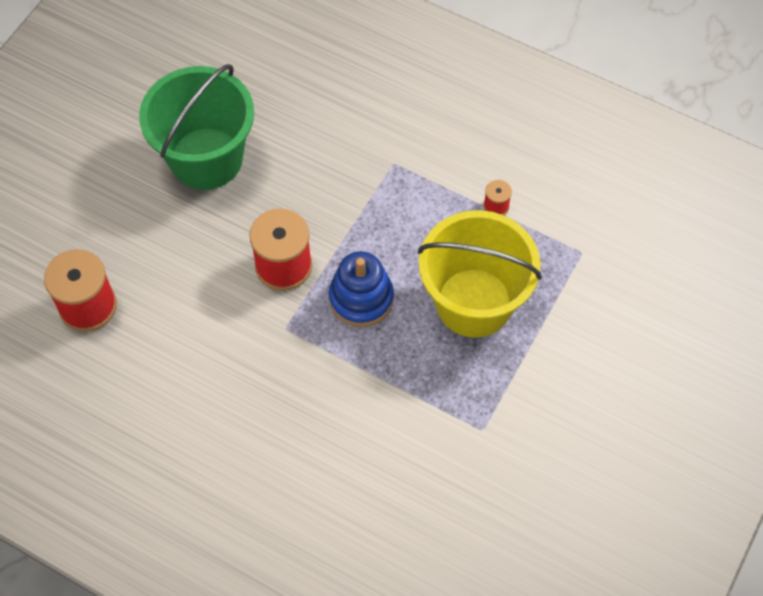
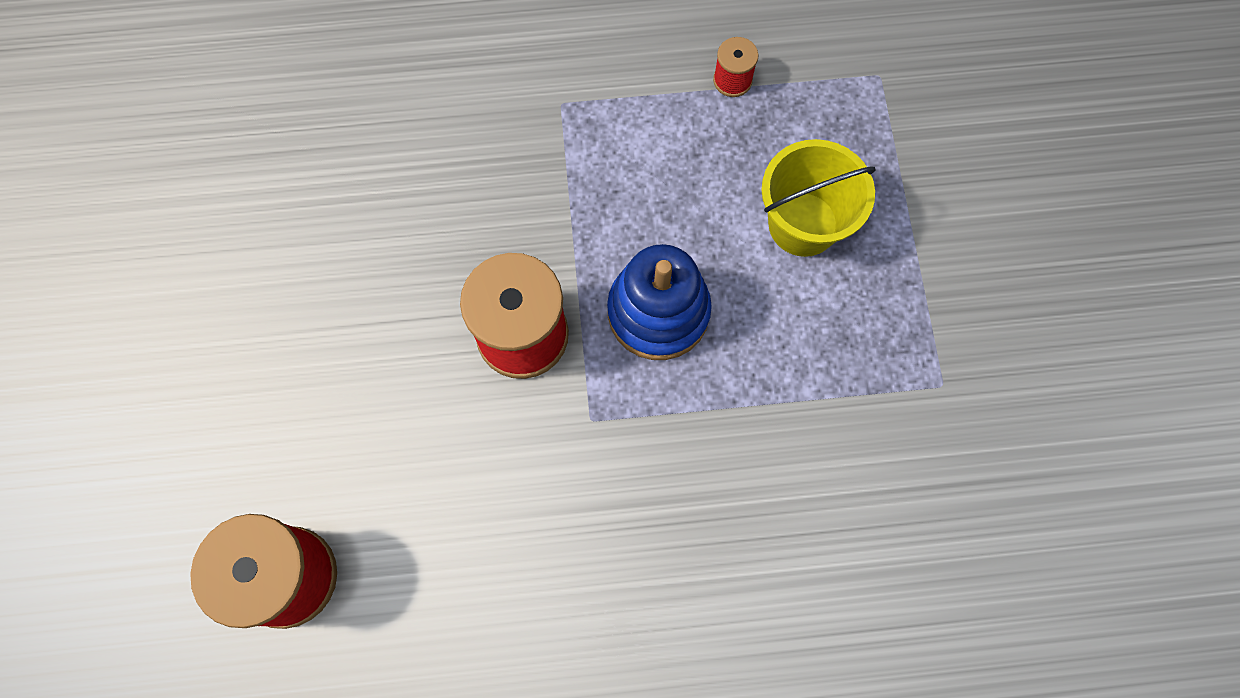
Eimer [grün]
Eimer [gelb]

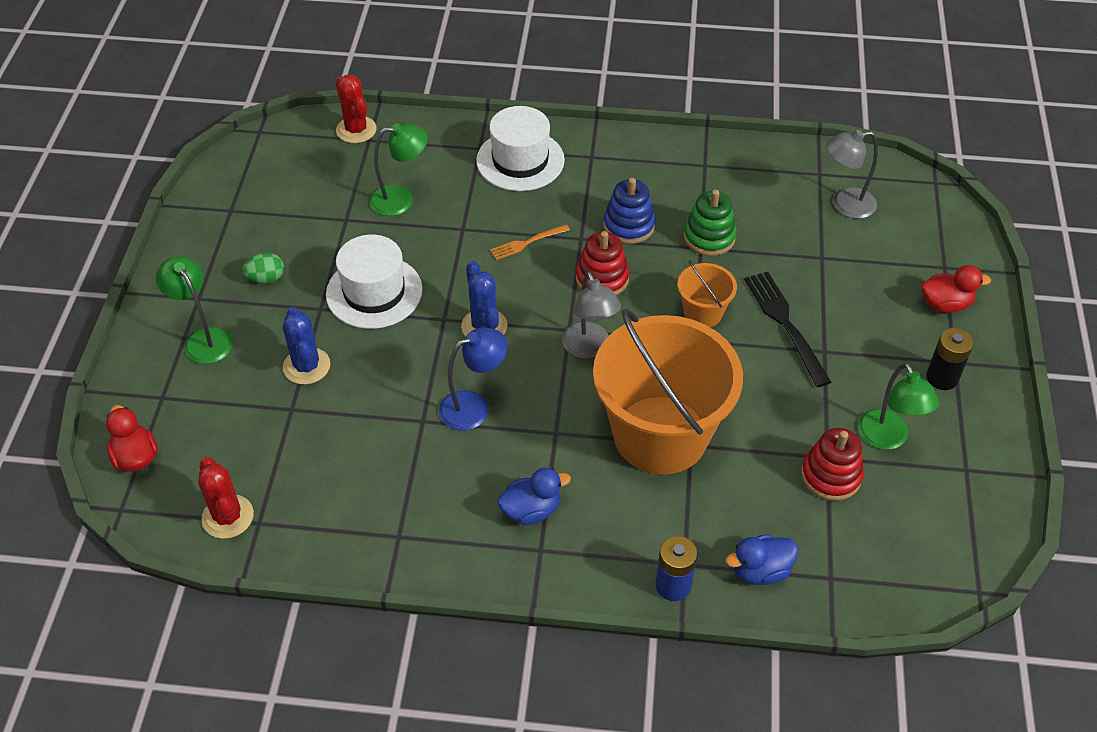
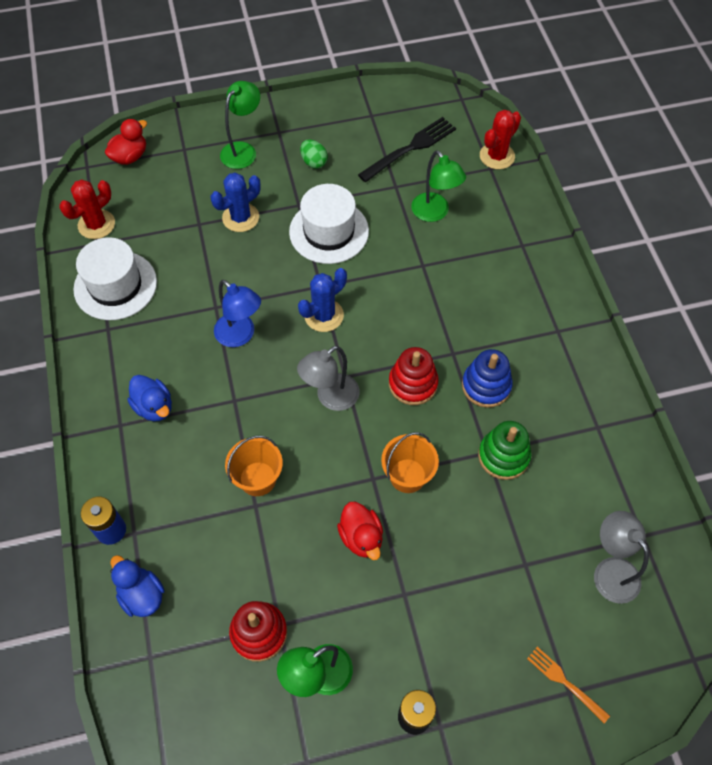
Hut [weiß] (no. 1 from left)
Gabel [orange]
Gabel [schwarz]
Ente [rot] (no. 2 from left)
Eimer [orange] (no. 1 from left)

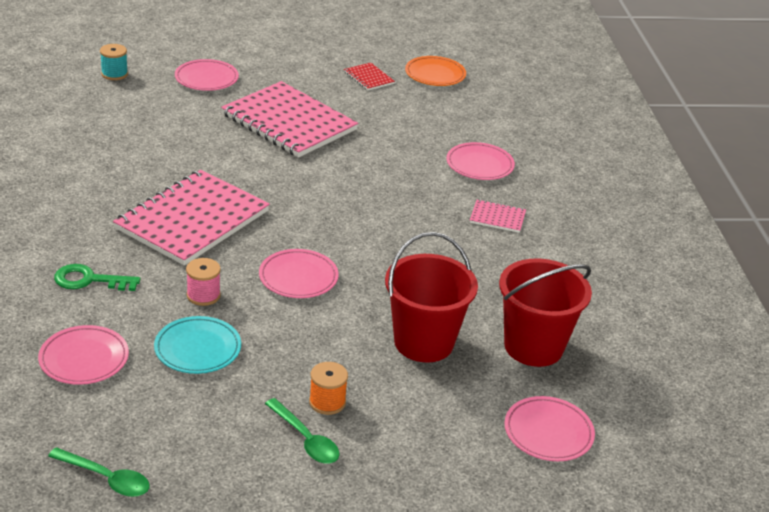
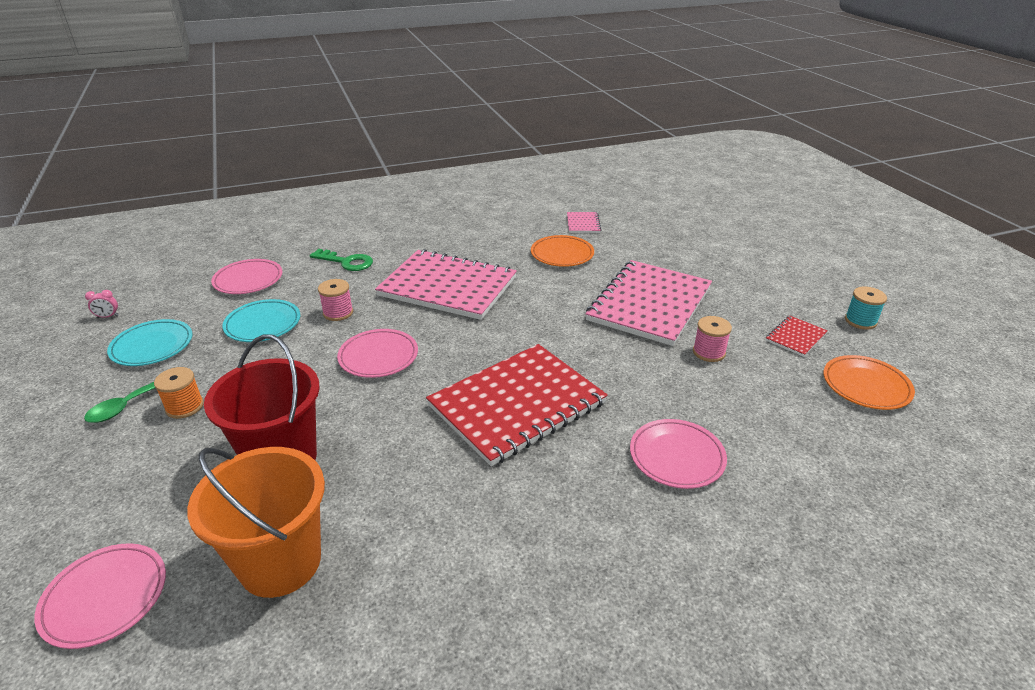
Teller [rosa] (no. 2 from left in the first image)
Teller [türkis] (no. 1 from left)
Notizbuch [rot] (no. 1 from left)
Teller [orange] (no. 1 from left)
Garnrolle [rosa] (no. 2 from left)
Garnrolle [türkis]
Notizbuch [rosa] (no. 2 from left)
Wecker [rosa]
Eimer [orange]
Schlüssel [grün]

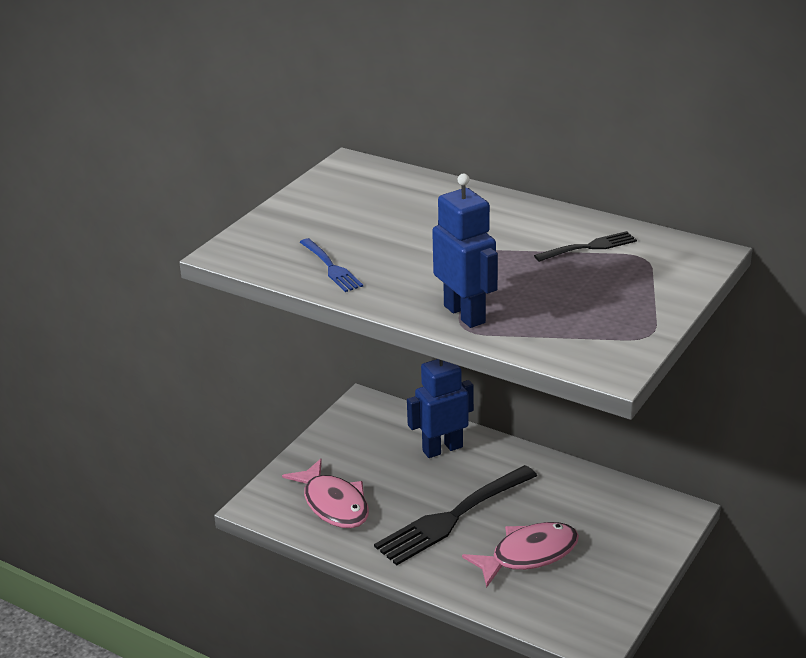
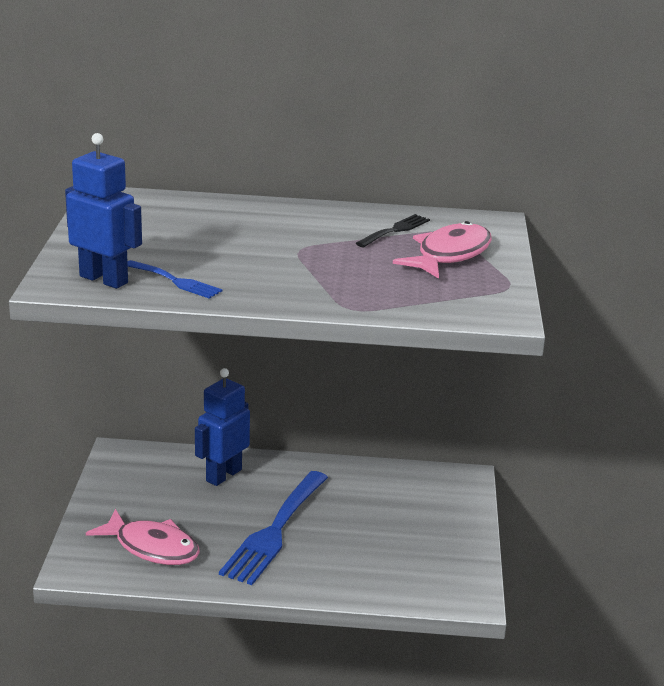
Roboter [blau] (no. 1 from left)
Fisch [rosa] (no. 2 from left)
Gabel [blau] (no. 2 from left)

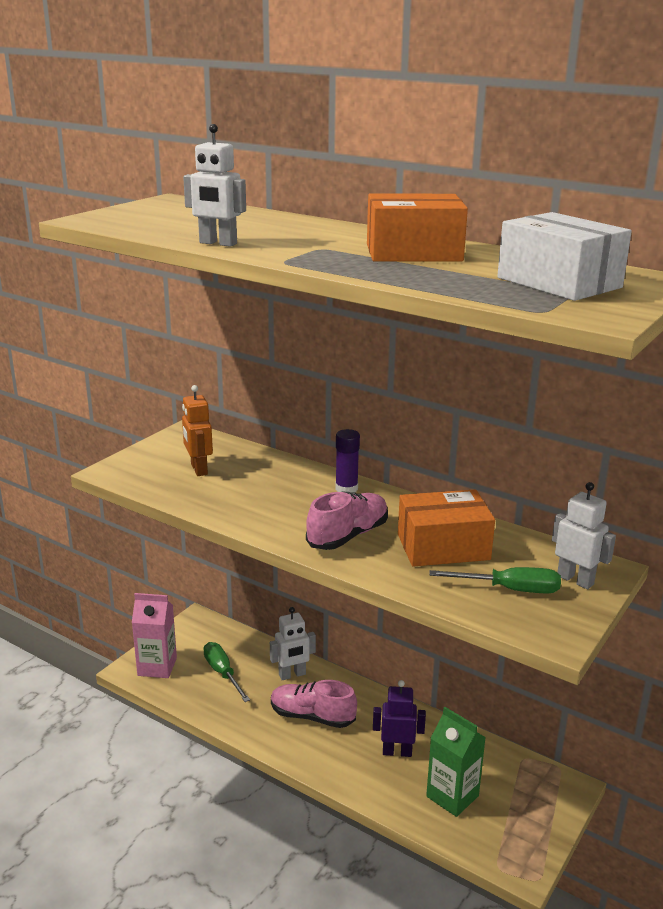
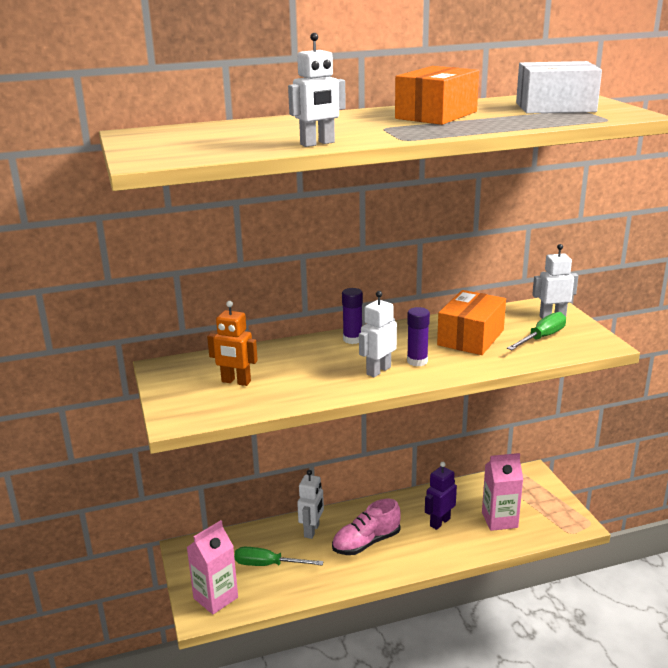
Roboter [weiß] (no. 3 from left)
Klebestift [lila] (no. 2 from left)
Getränkekarton [rosa] (no. 2 from left)

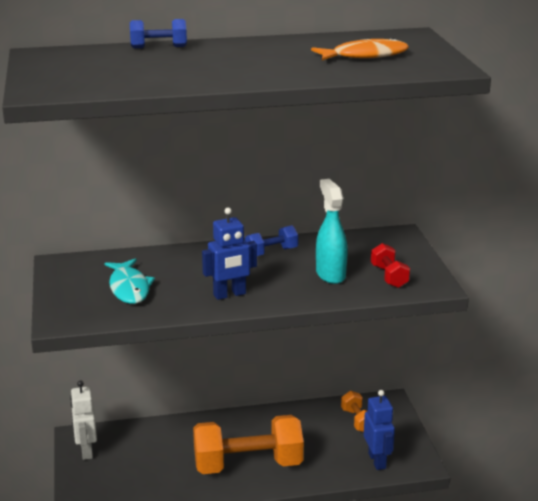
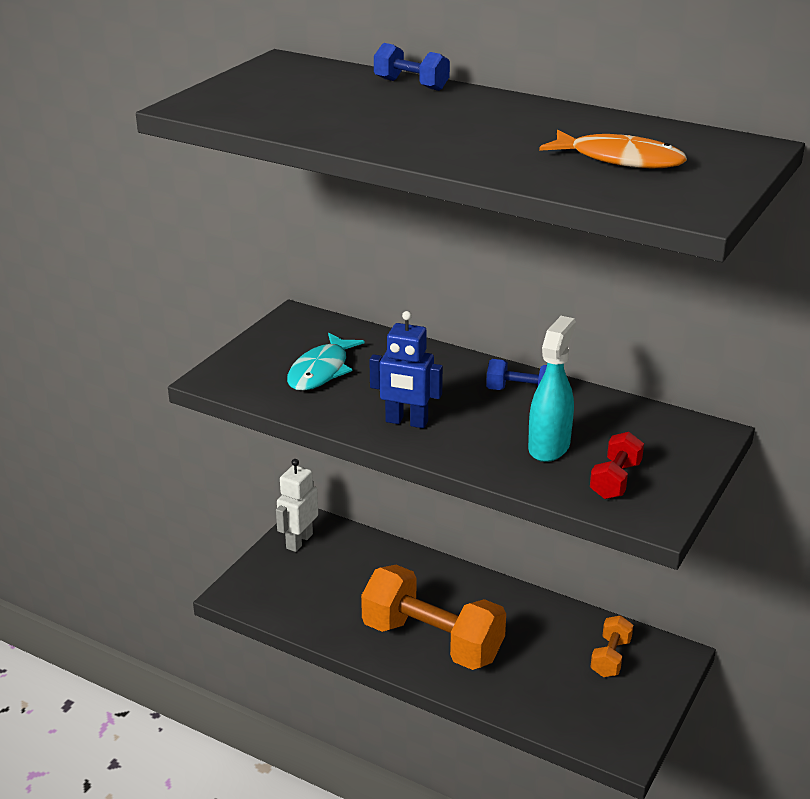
Roboter [blau] (no. 2 from left in the first image)

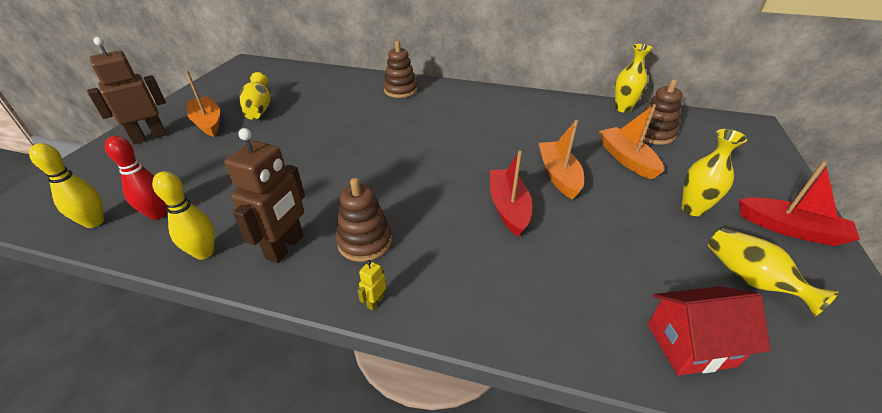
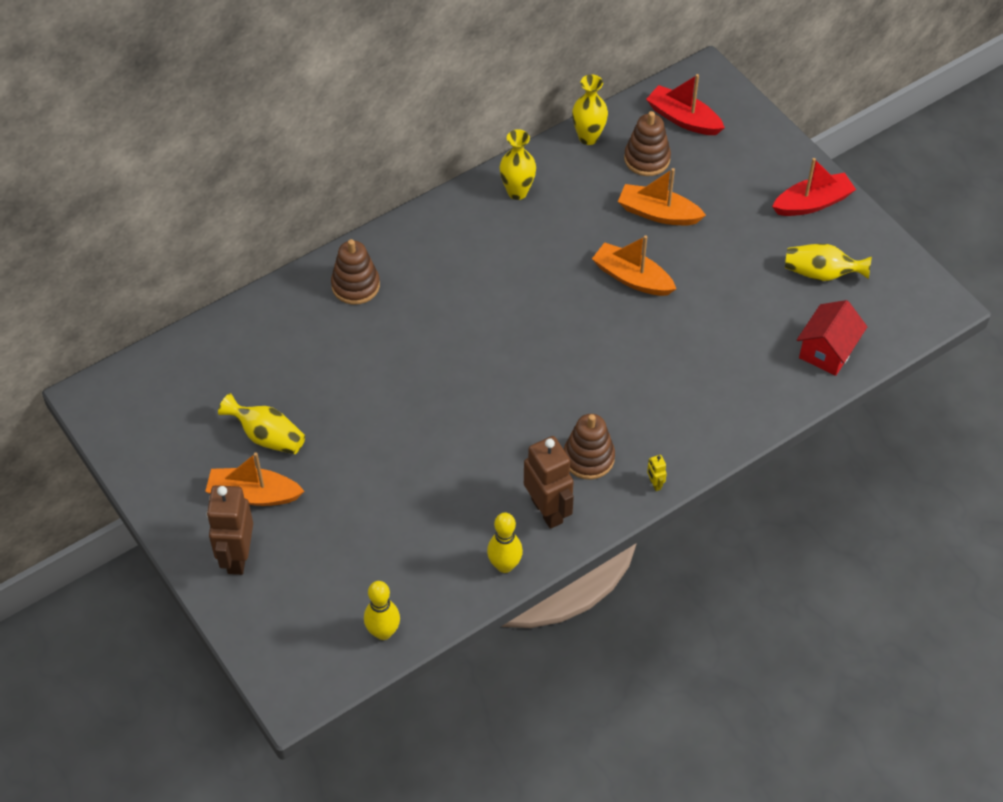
Bowlingkegel [rot]
Boot [rot] (no. 1 from left)
Vase [gelb] (no. 2 from left)

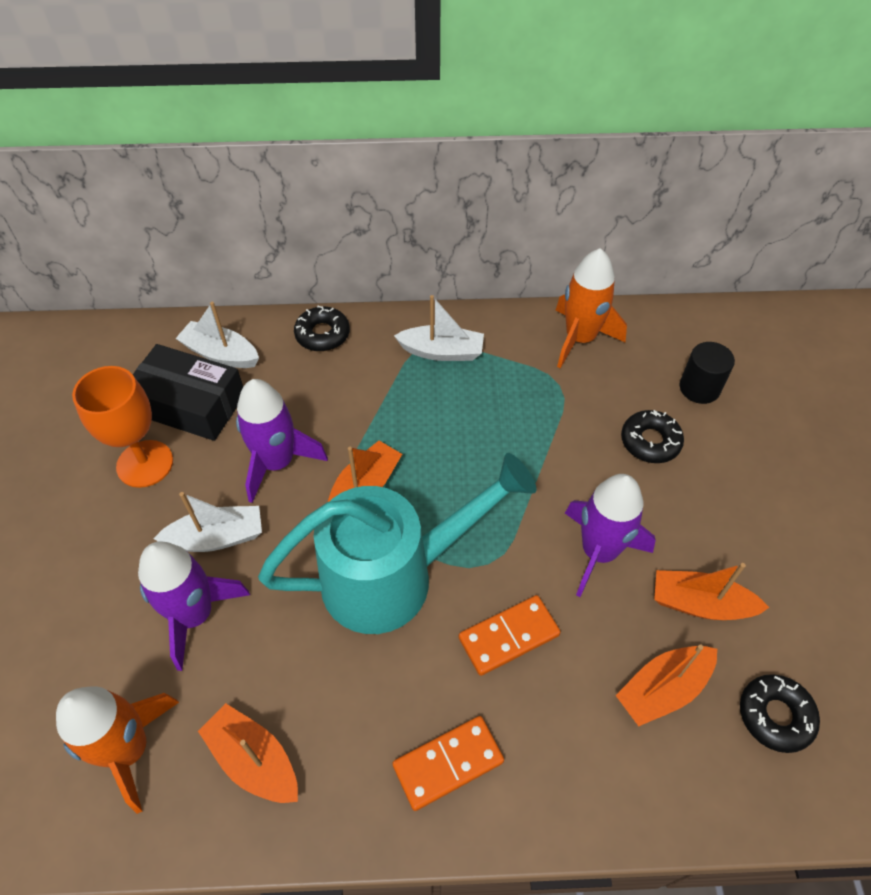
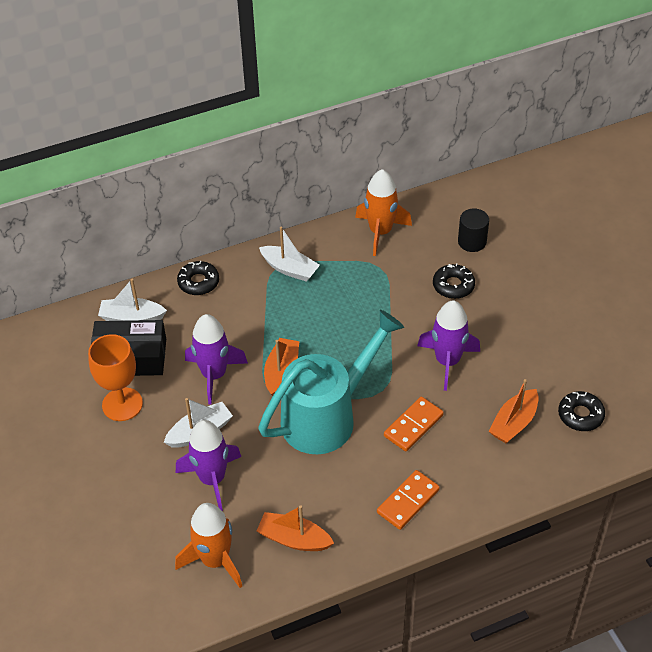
Boot [orange] (no. 4 from left in the first image)
Boot [weiß] (no. 3 from left)

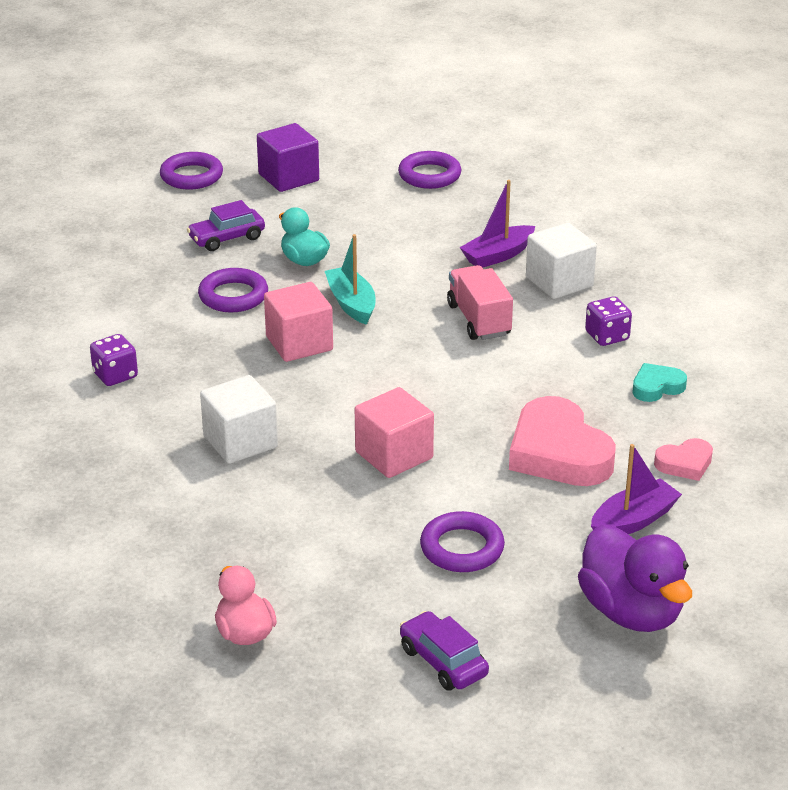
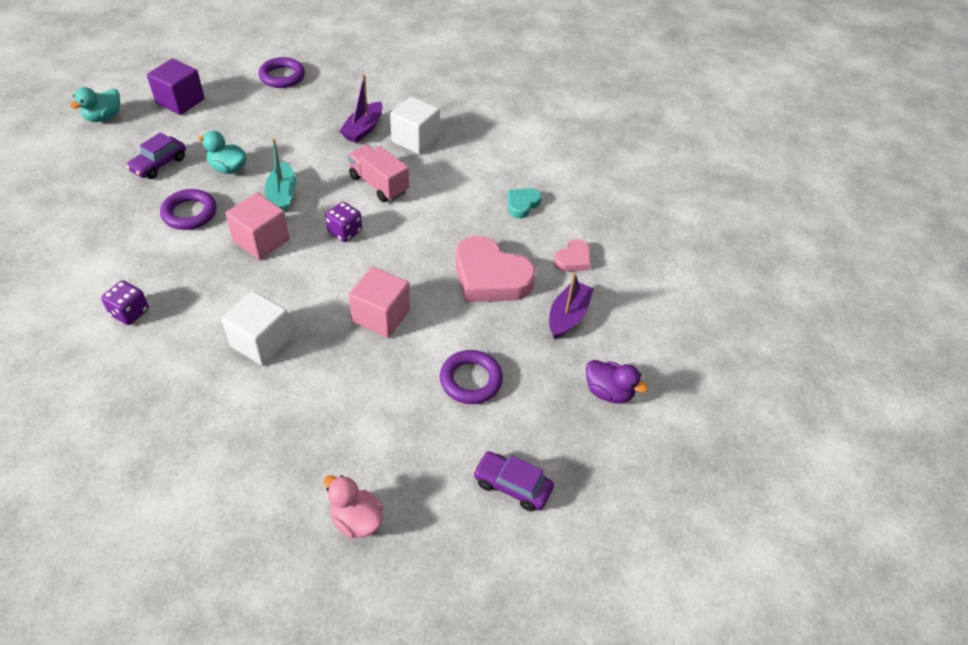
Spielwürfel [lila] (no. 2 from left)
Ente [türkis] (no. 1 from left)
Boot [türkis]
Ente [lila]

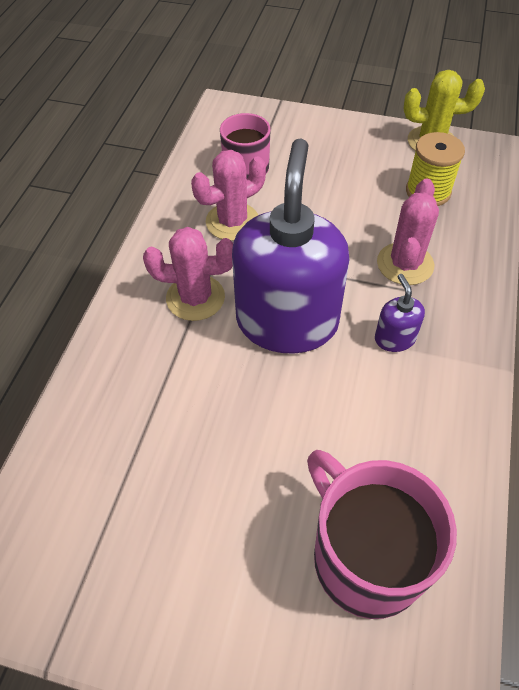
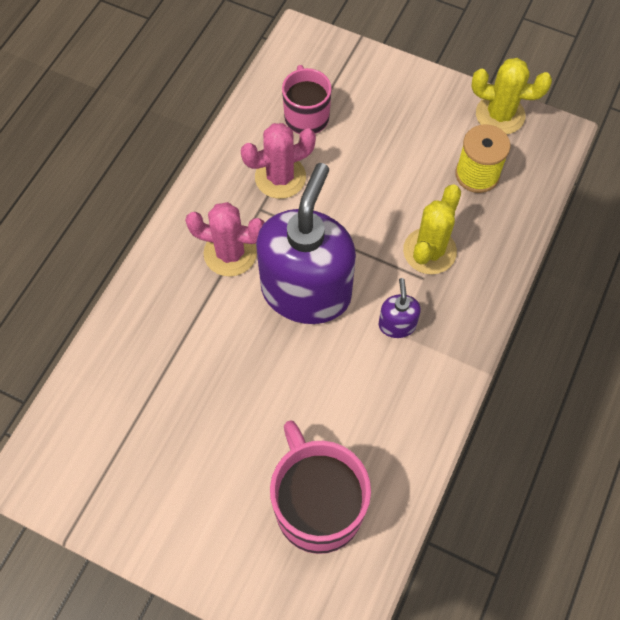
Kaktus [gelb] (no. 1 from left)

